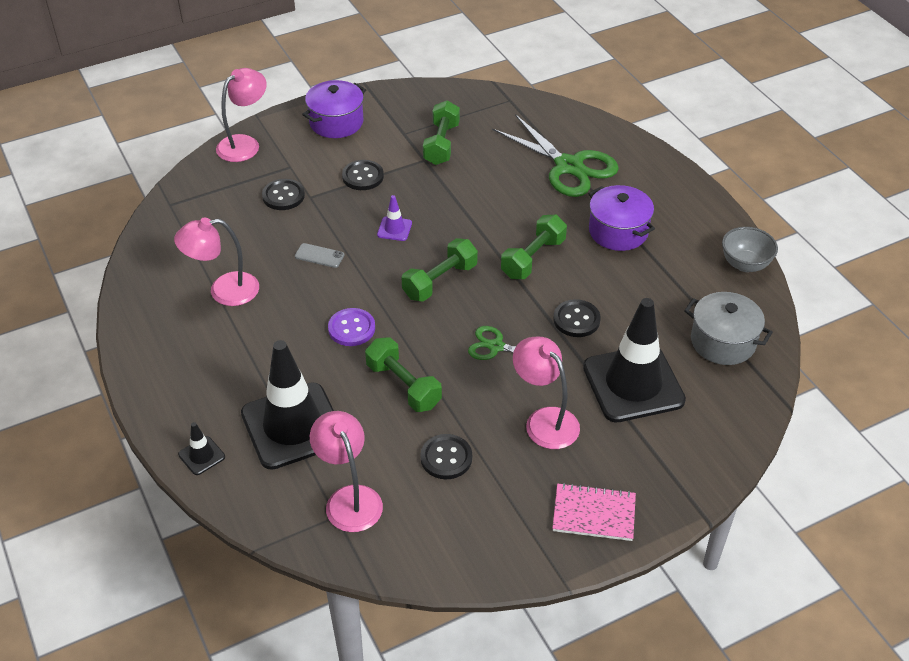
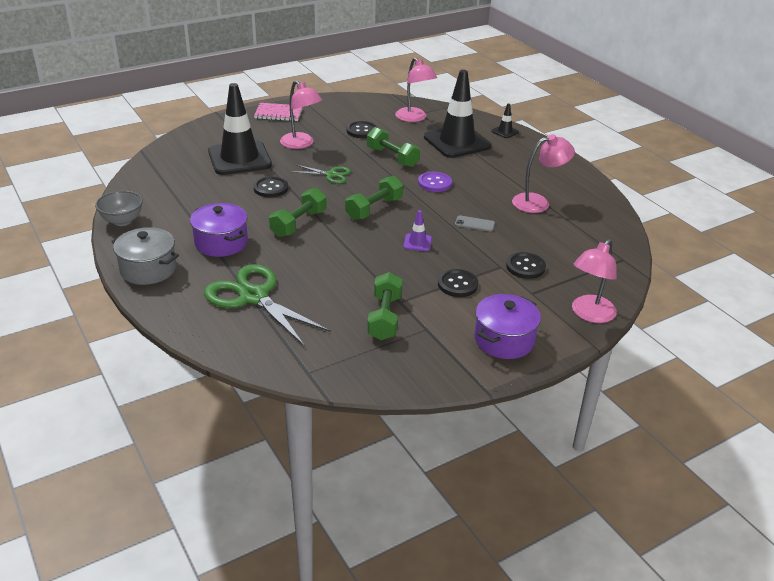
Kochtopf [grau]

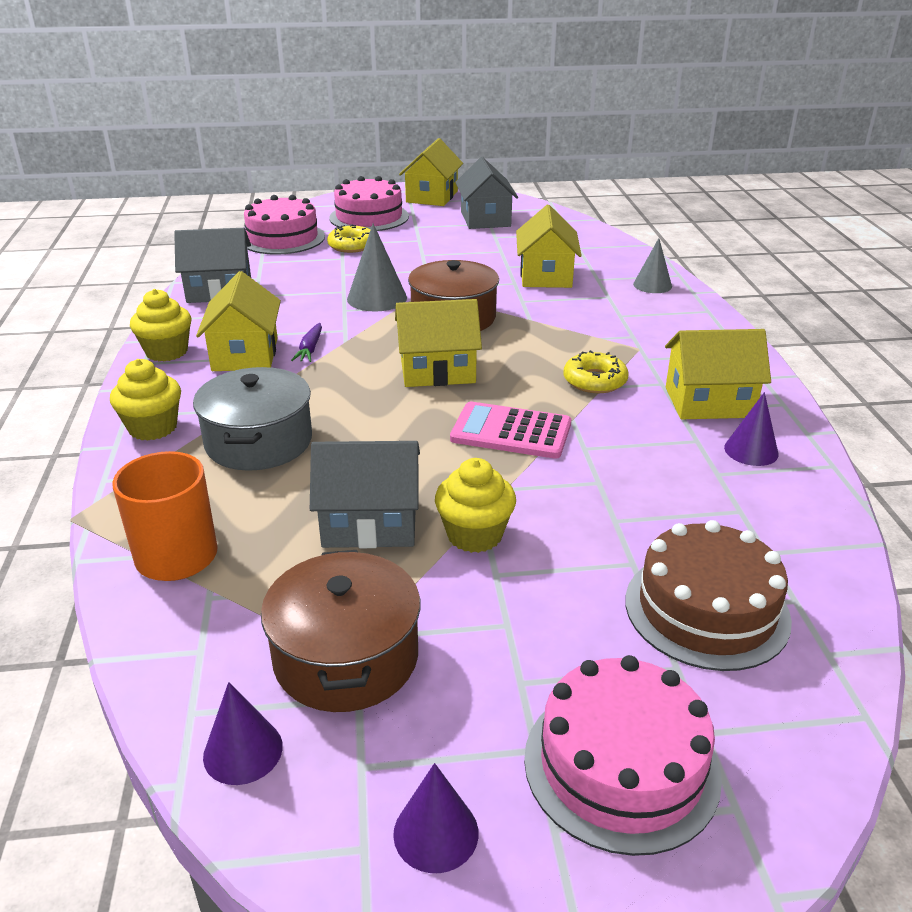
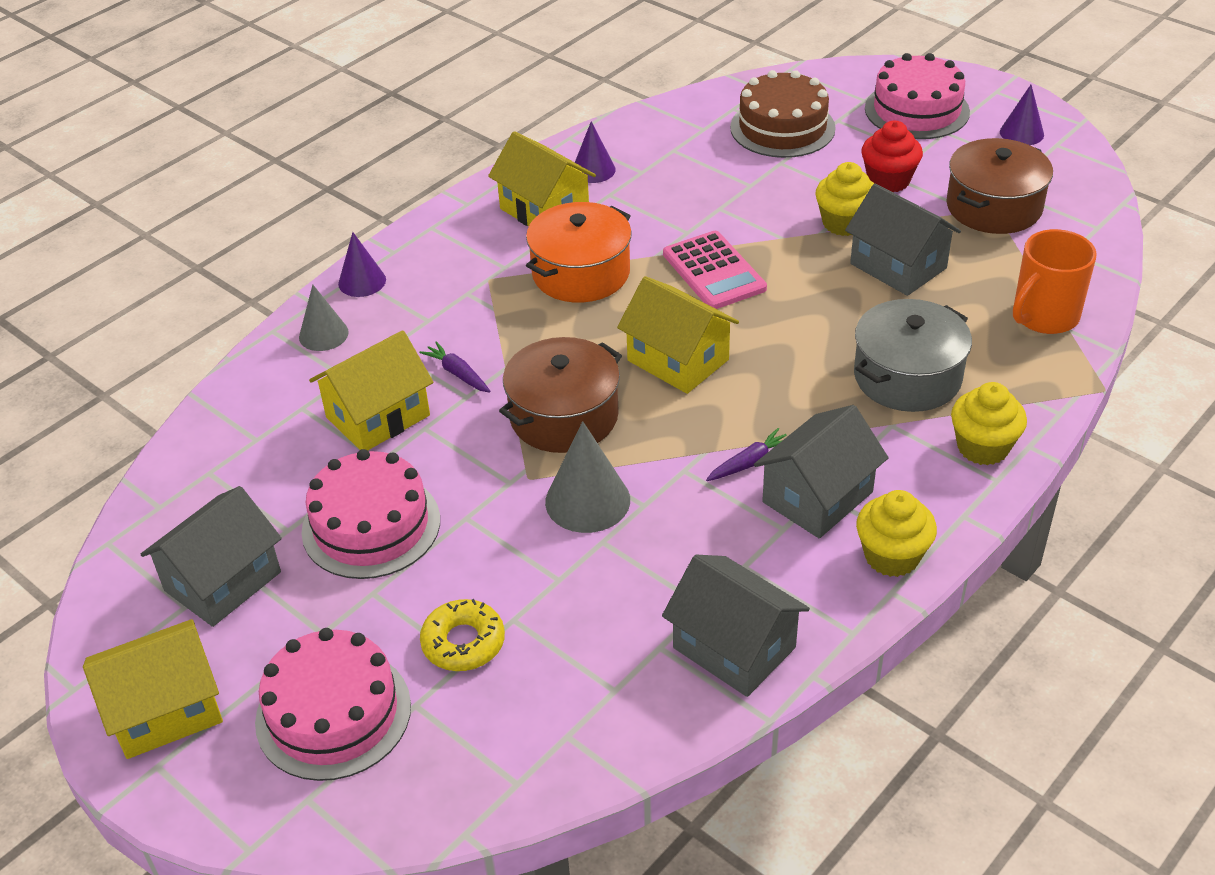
Karotte [lila] (no. 1 from left)
Muffin [rot]
Kegel [lila] (no. 1 from left)
Kuchen [rosa] (no. 2 from left)
Kochtopf [orange]
Haus [grau] (no. 3 from left)

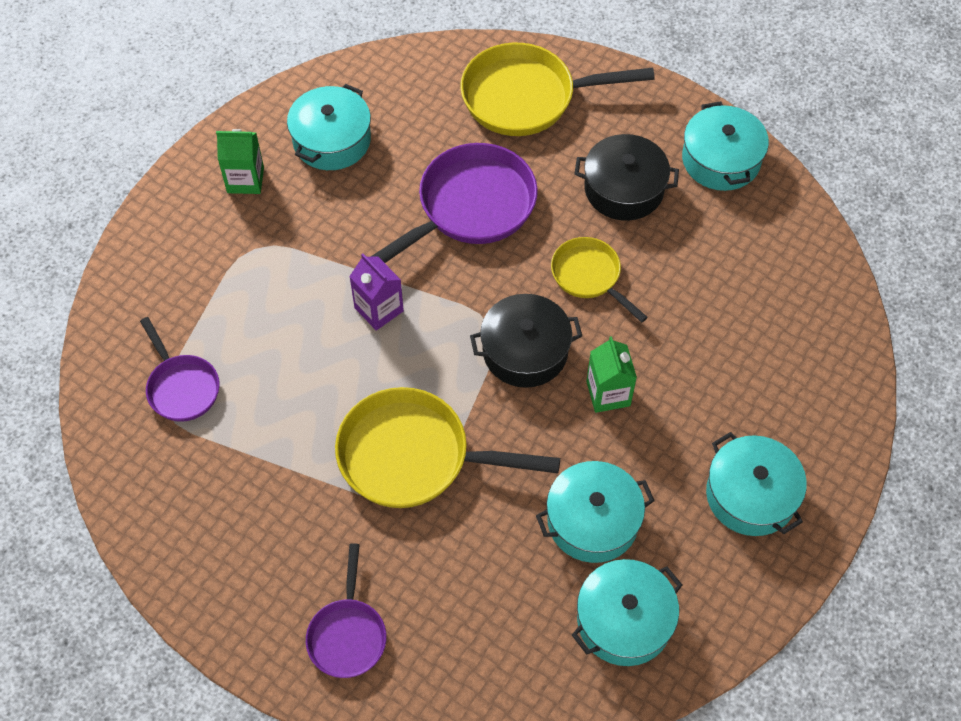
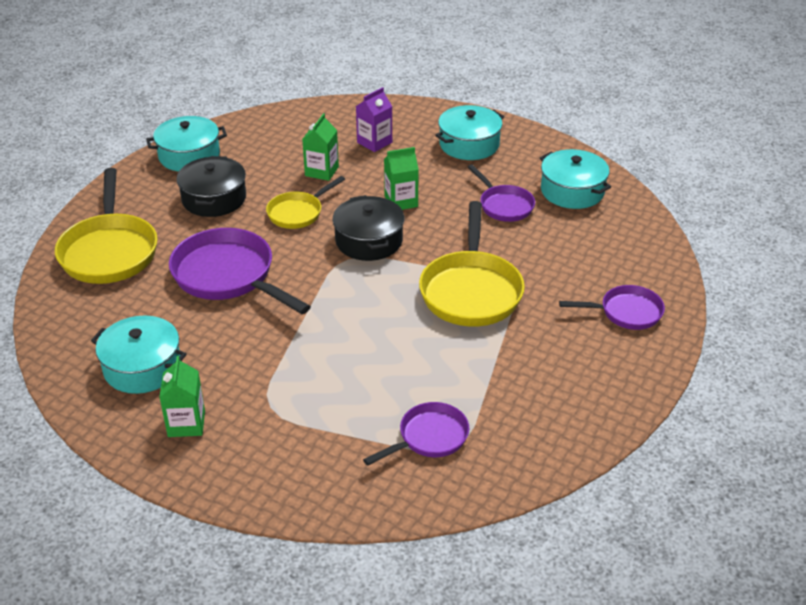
Getränkekarton [grün] (no. 2 from left)
Getränkekarton [lila]
Pfanne [lila] (no. 3 from left)

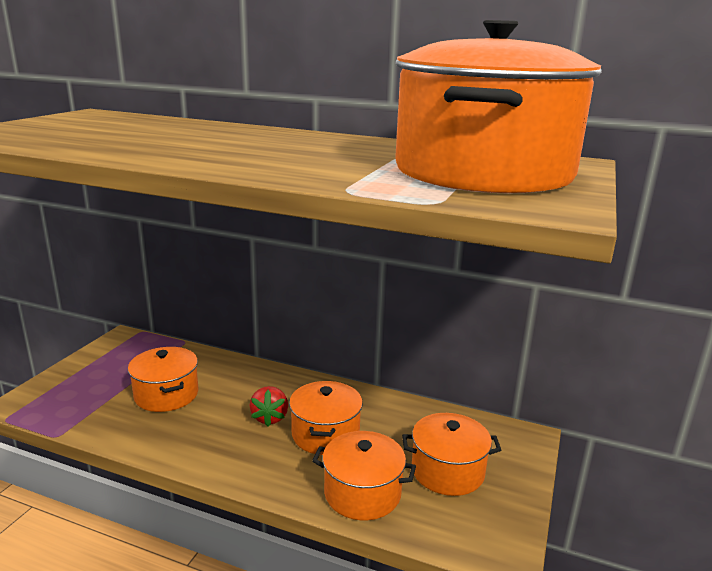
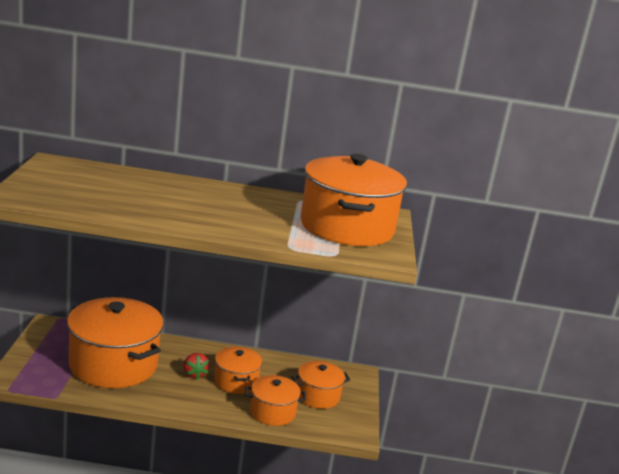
Kochtopf [orange] (no. 1 from left)

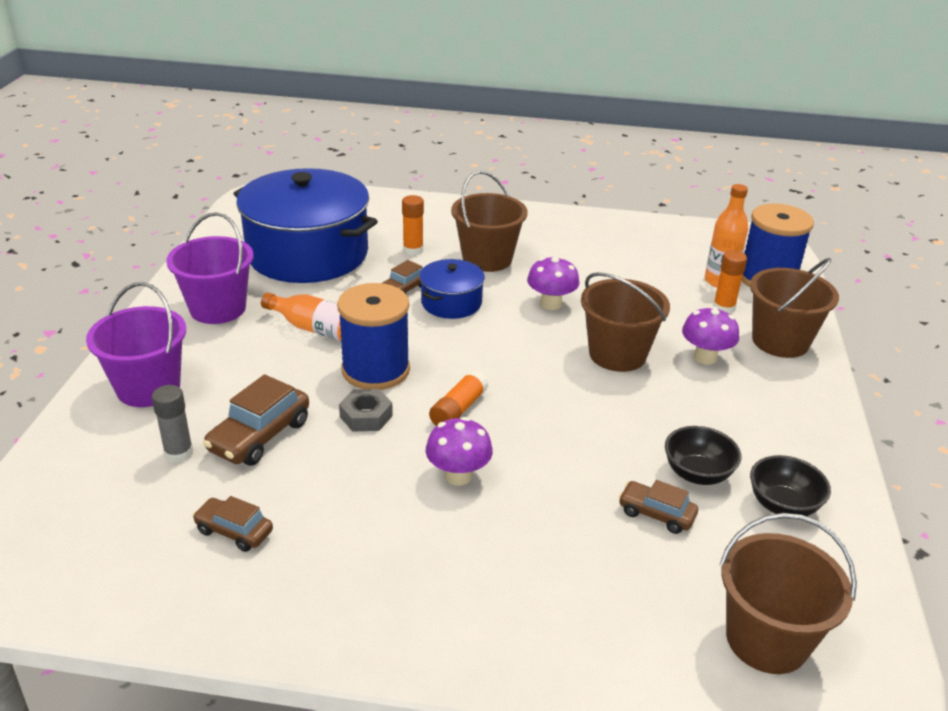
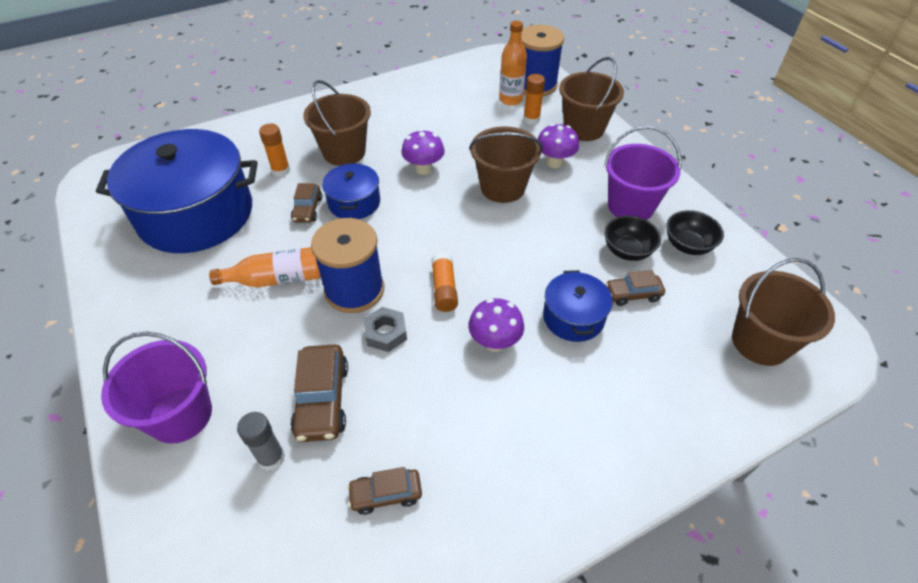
Kochtopf [blau] (no. 3 from left)
Eimer [lila] (no. 2 from left)

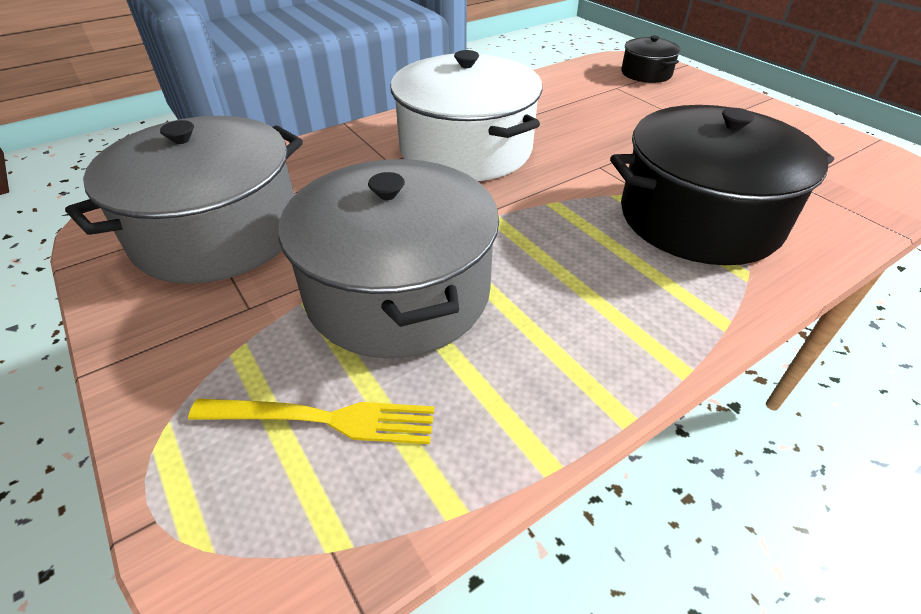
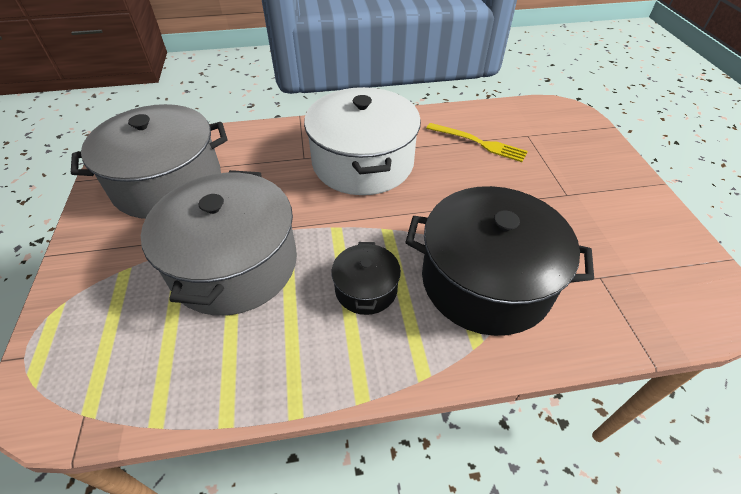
Gabel [gelb]
Kochtopf [schwarz] (no. 1 from left)

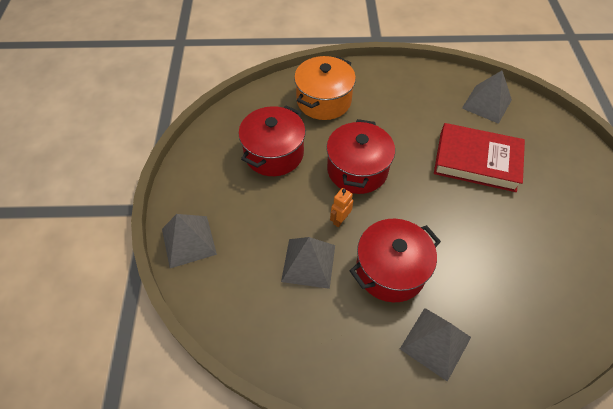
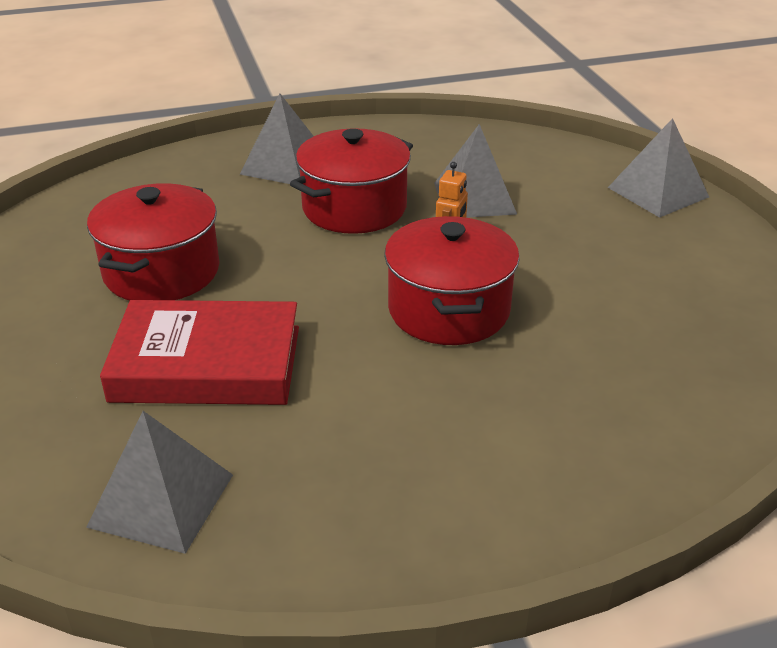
Kochtopf [orange]
Kochtopf [rot] (no. 1 from left)

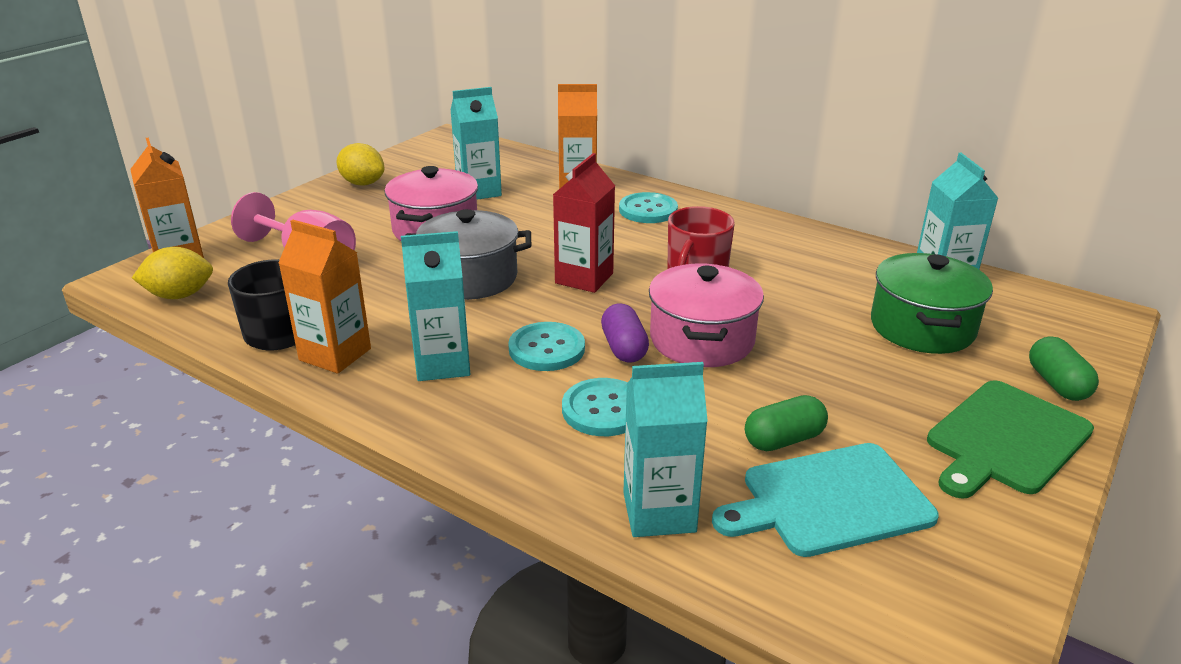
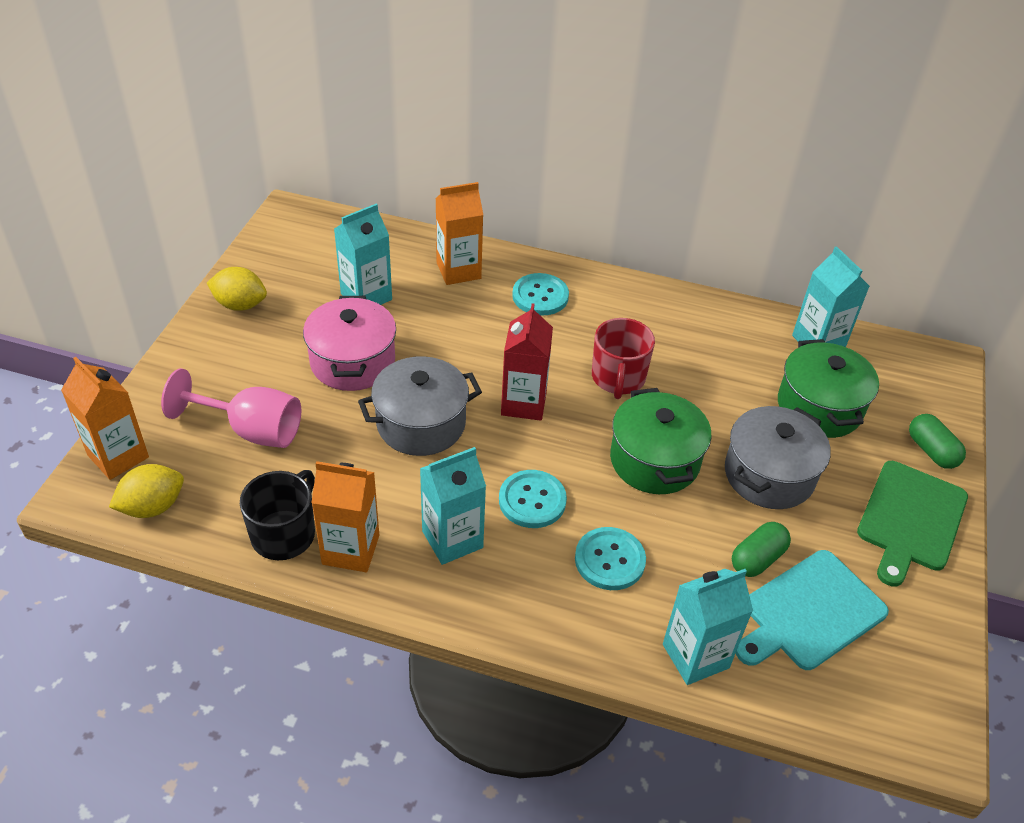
Kapsel [lila]
Kochtopf [grau] (no. 2 from left)
Kochtopf [grün] (no. 1 from left)

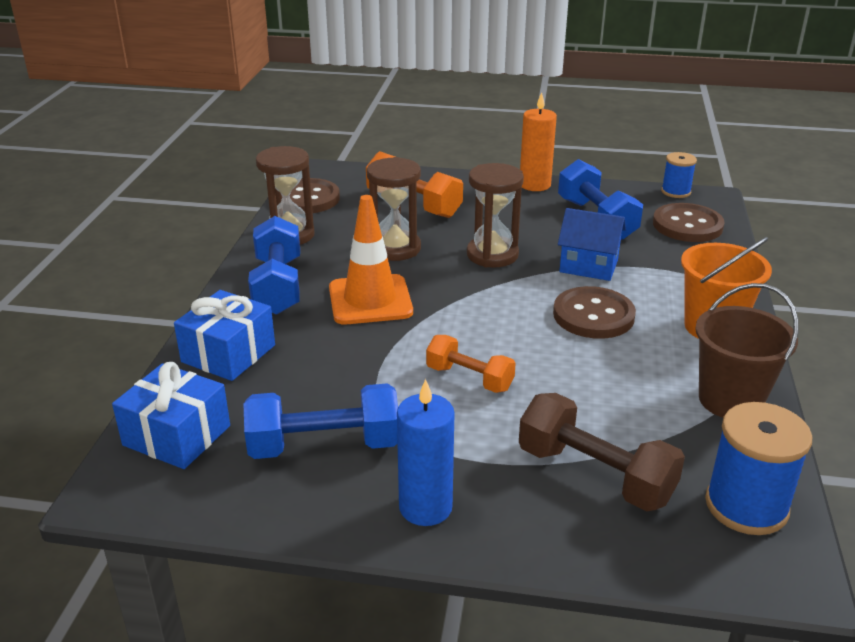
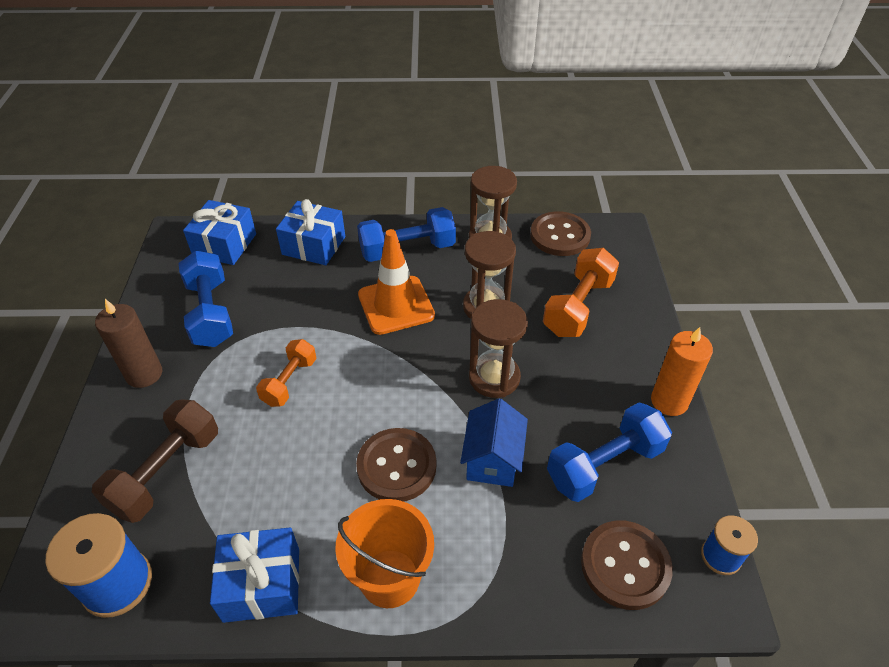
Geschenk [blau] (no. 2 from left)
Kerze [braun]

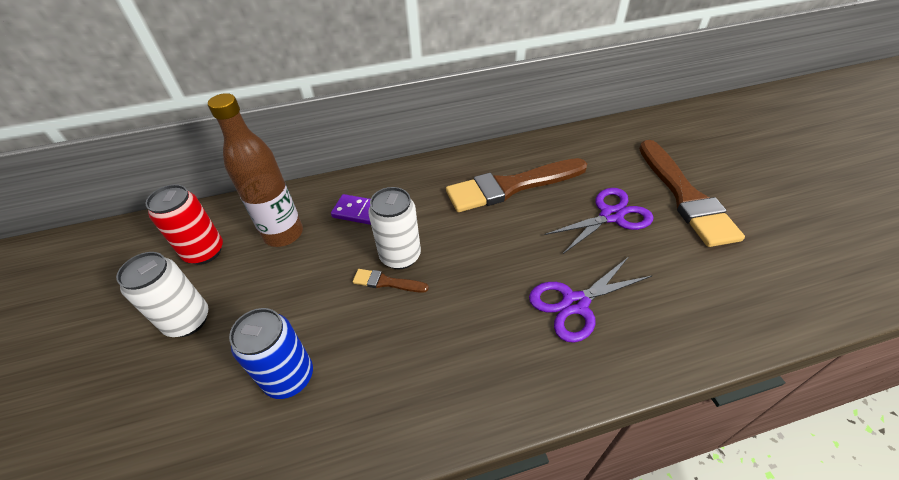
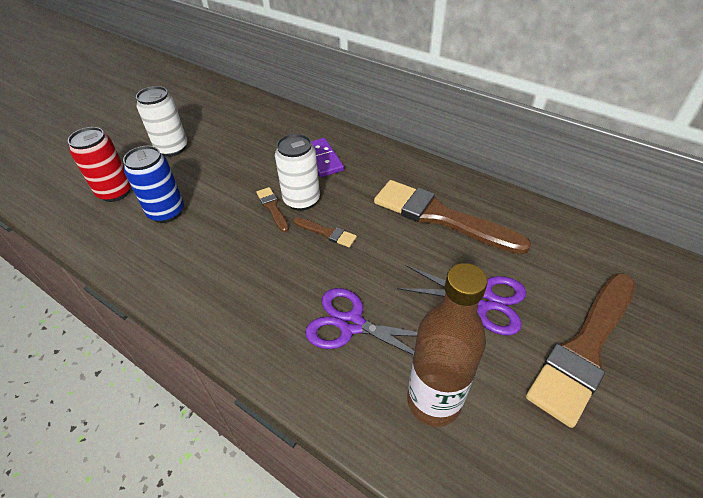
Pinsel [braun] (no. 2 from left)
Dose [rot]
Flasche [braun]

